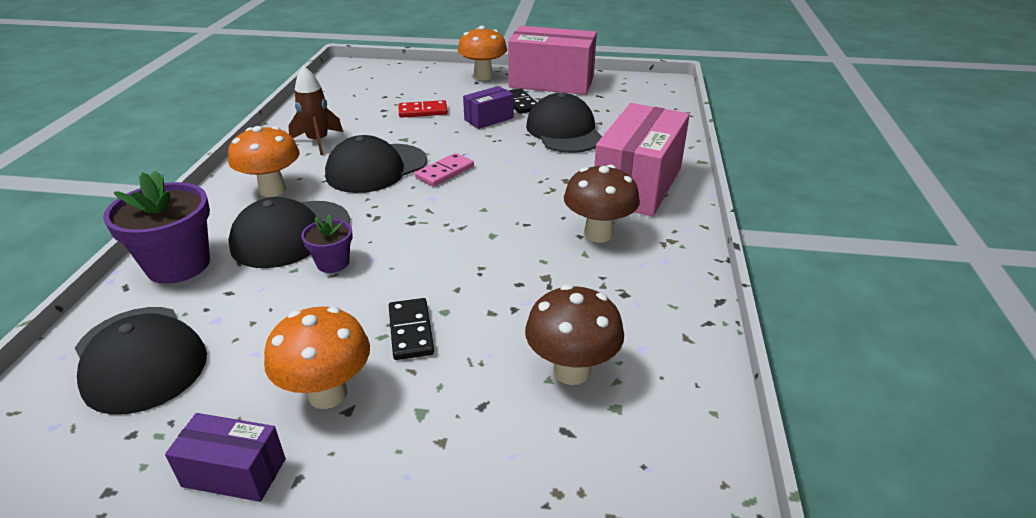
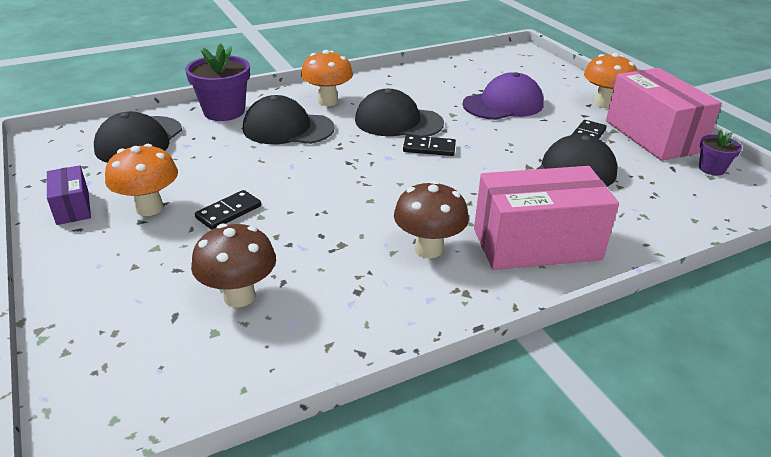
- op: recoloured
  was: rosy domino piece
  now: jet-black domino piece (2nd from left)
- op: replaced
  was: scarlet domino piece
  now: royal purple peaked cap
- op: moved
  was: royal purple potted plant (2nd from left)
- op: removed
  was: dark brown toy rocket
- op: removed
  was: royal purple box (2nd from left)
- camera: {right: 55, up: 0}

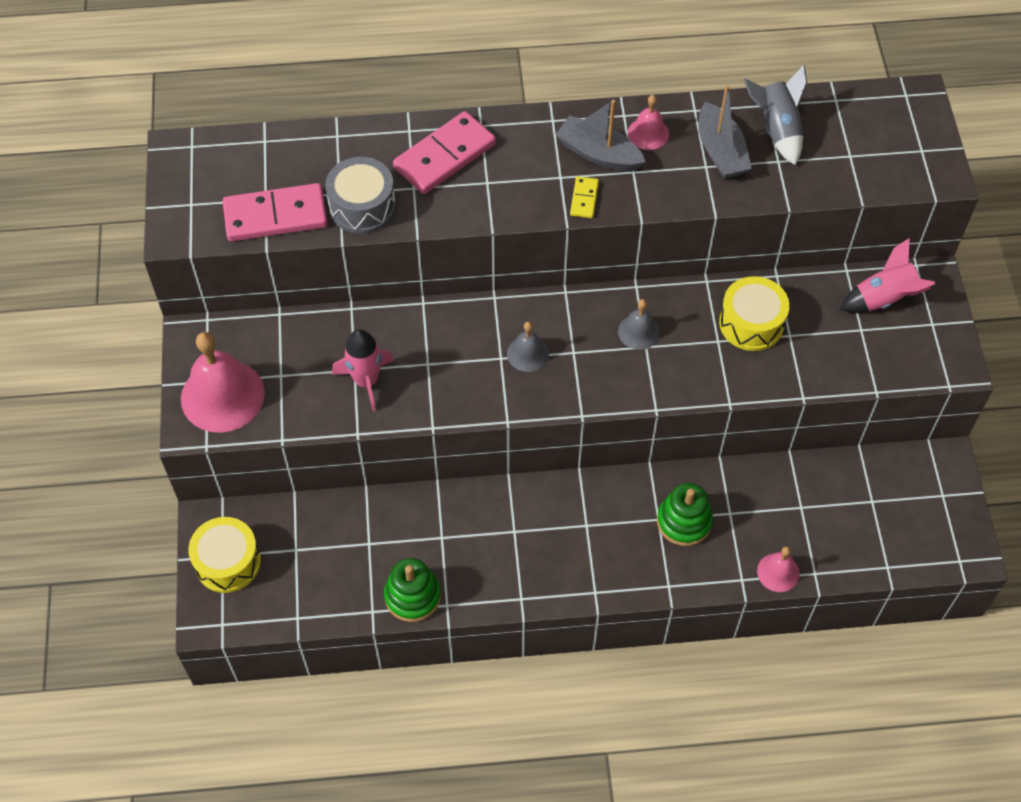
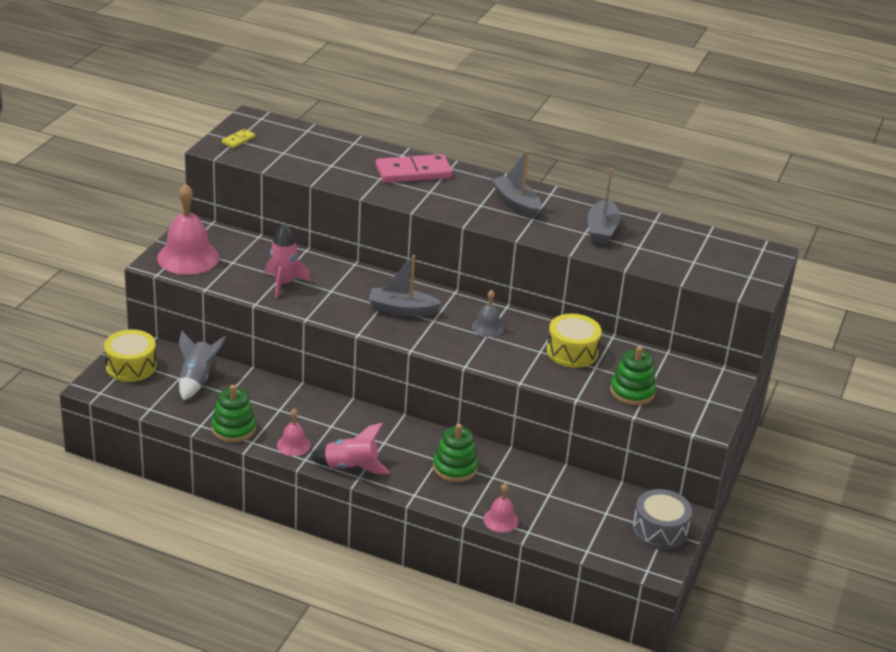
- op: moved
  was: grey toy rocket
- op: moved
  was: bright yellow domino piece
- op: moved
  was: rosy hand bell (2nd from left)
- op: moved
  was: rosy toy rocket (2nd from left)
- op: replaced
  was: grey hand bell (1st from left)
  now: grey toy boat (1st from left)
- op: added
  now: leaf-green stacking rings (3rd from left)
- op: moved
  was: grey toy drum
- op: removed
  was: rosy domino piece (1st from left)
- camera: {right: 25, up: -25}

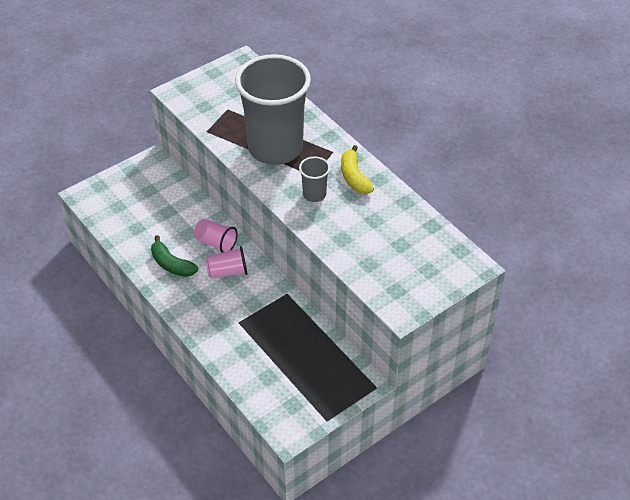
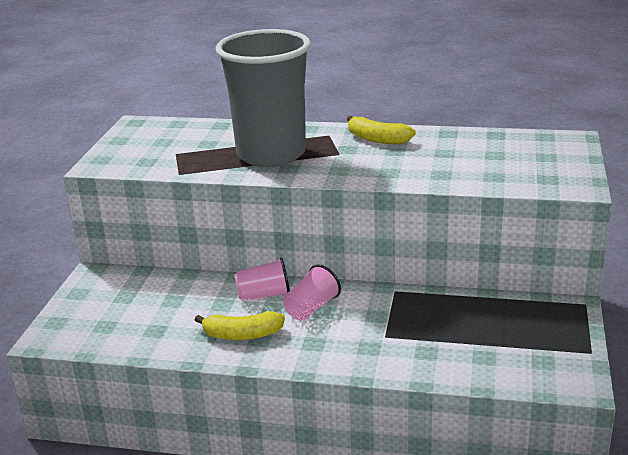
- op: recoloured
  was: leaf-green banana
  now: bright yellow banana (1st from left)
- op: removed
  was: grey beaker (2nd from left)
- camera: {right: -40, up: -20}

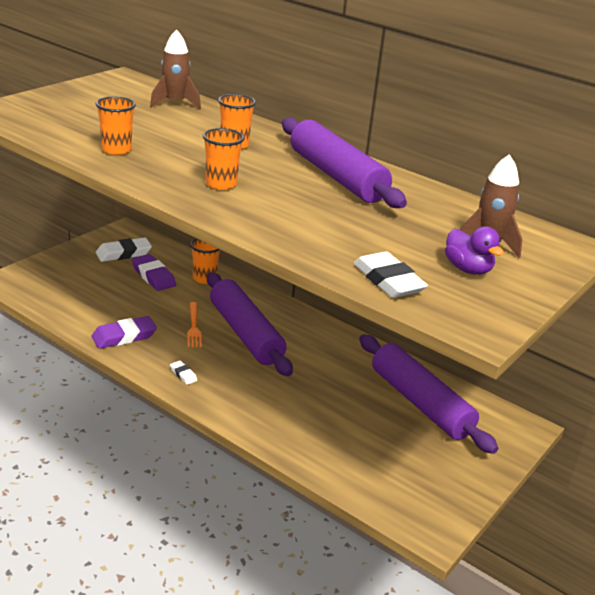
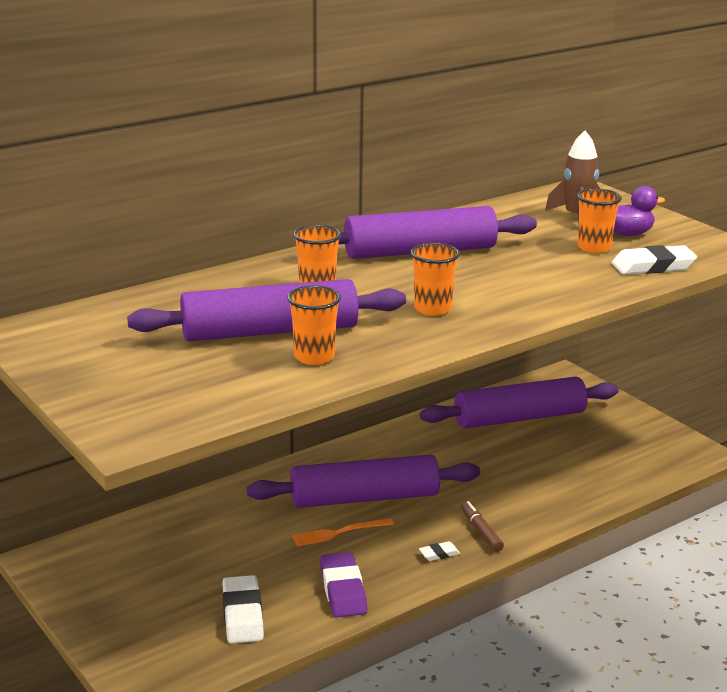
- op: added
  now: royal purple dough roller (1st from left)
- op: moved
  was: white gum eraser (1st from left)
- op: turned
  was: orange-coloured fork
  clockwise: 150
- op: added
  now: dark brown marker pen
- op: moved
  was: orange-coloured beaker (2nd from left in the first image)
  now: orange-coloured beaker (4th from left)
- op: removed
  was: royal purple gum eraser (2nd from left)
- op: removed
  was: dark brown toy rocket (1st from left)
- camera: {right: -70, up: -5}

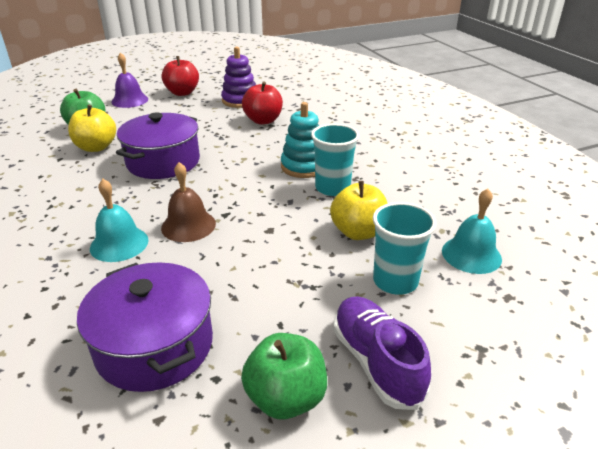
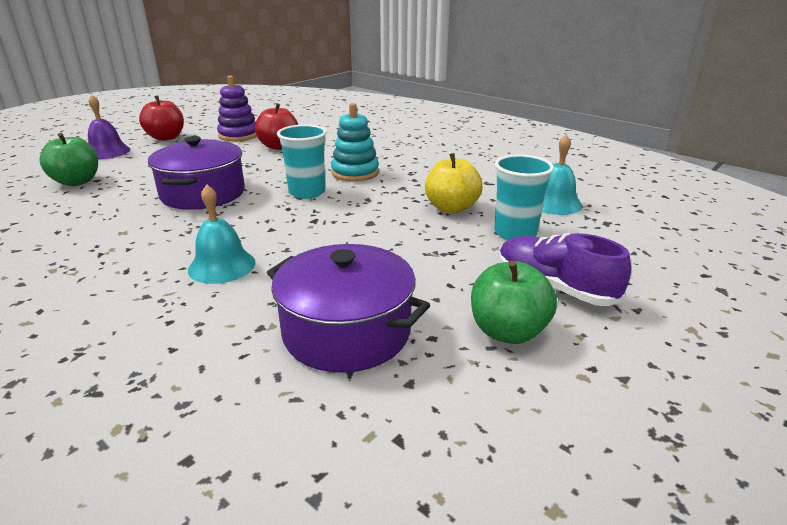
- op: moved
  was: turquoise beaker (1st from left)
- op: removed
  was: bright yellow apple fruit (1st from left)
- op: removed
  was: dark brown hand bell
- camera: {right: -25, up: -5}

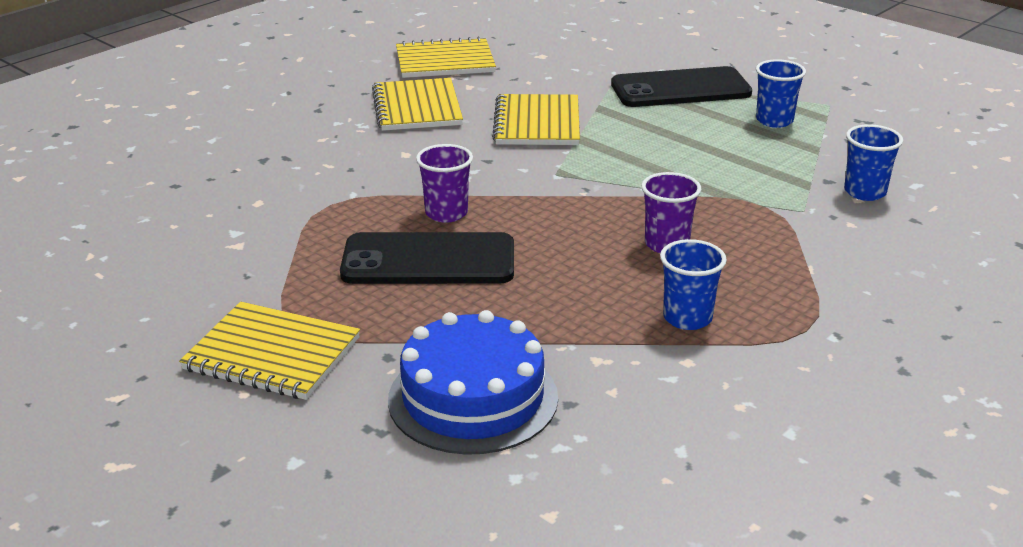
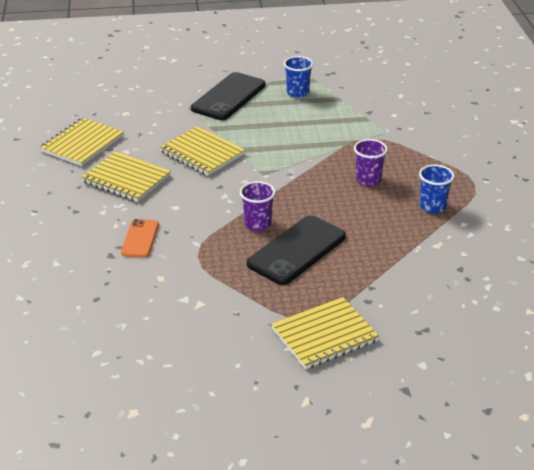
- op: added
  now: orange-coloured mobile phone
- op: removed
  was: royal blue layer cake
- op: removed
  was: royal blue beaker (3rd from left)
- camera: {right: -50, up: 5}

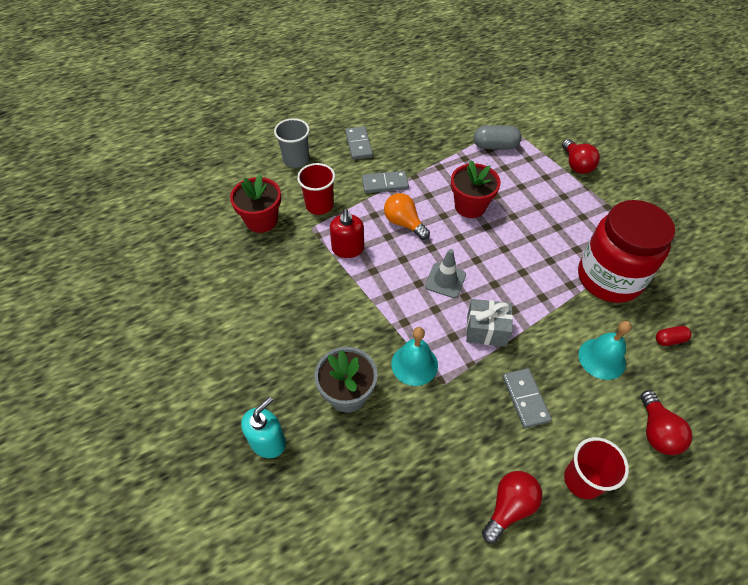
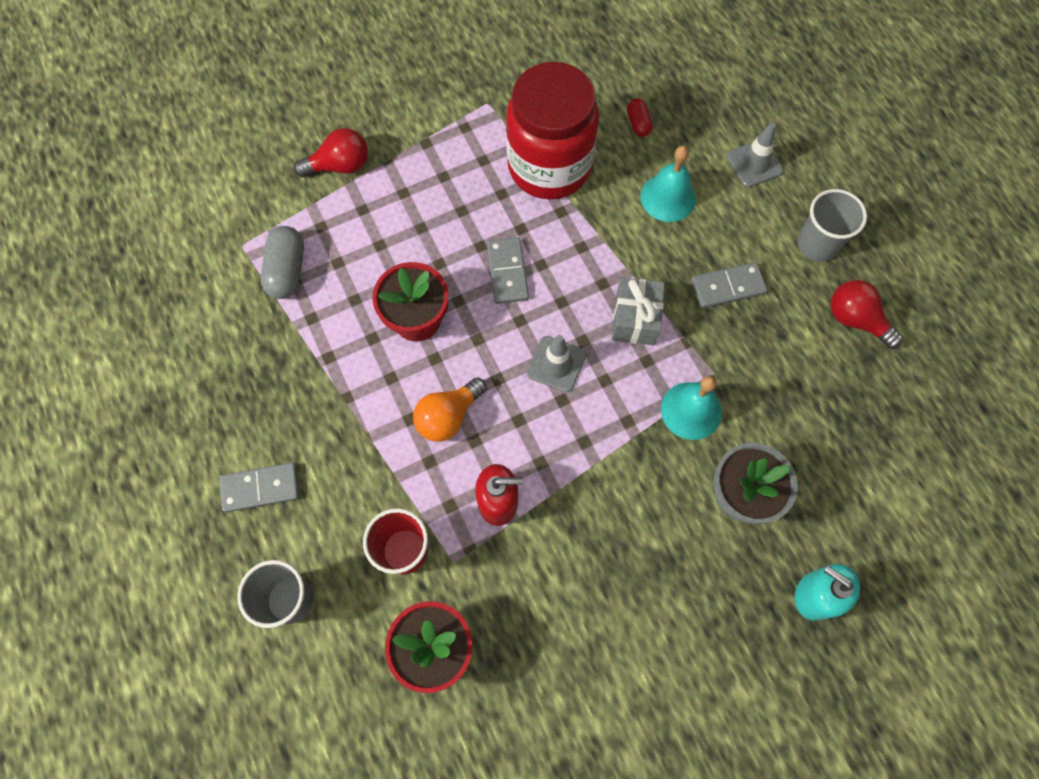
- op: moved
  was: grey domino piece (2nd from left)
- op: replaced
  was: scarlet light bulb (3rd from left)
  now: grey traffic cone (2nd from left)
- op: recoloured
  was: scarlet beaker (2nd from left)
  now: grey beaker (2nd from left)
- camera: {right: -90, up: 15}

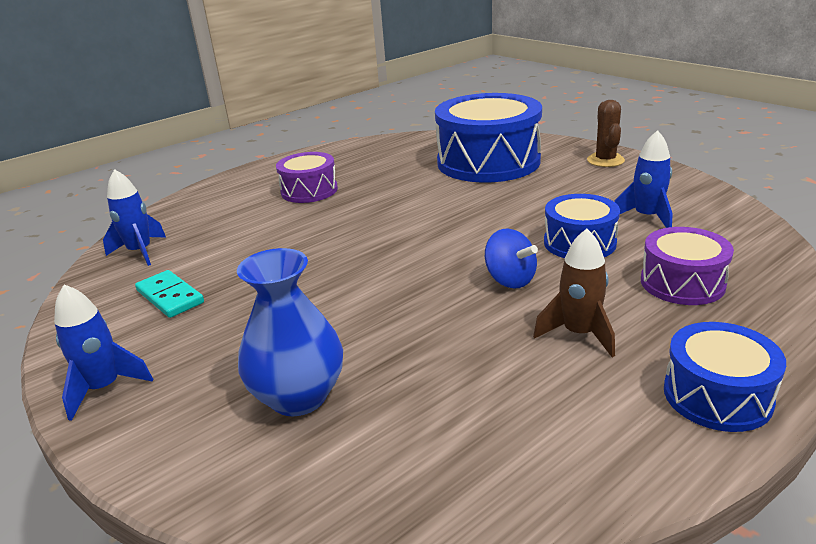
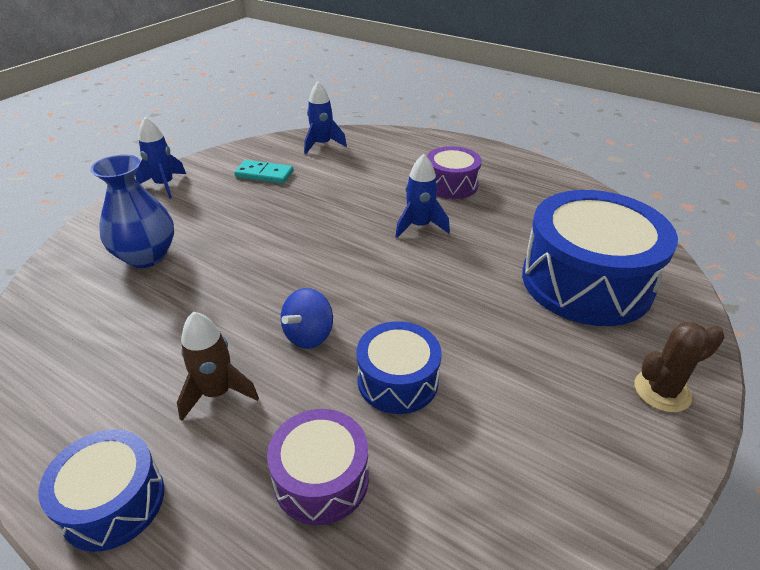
- op: turned
  was: turquoise domino piece
  clockwise: 75
- op: moved
  was: royal blue toy rocket (3rd from left)
- camera: {right: 70, up: 10}

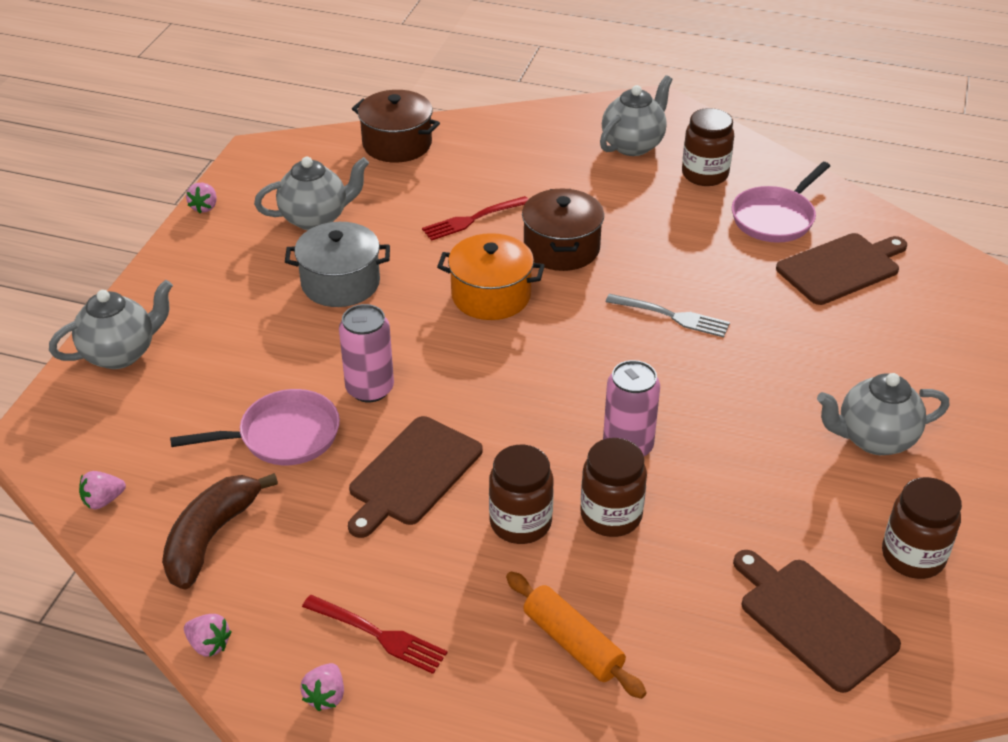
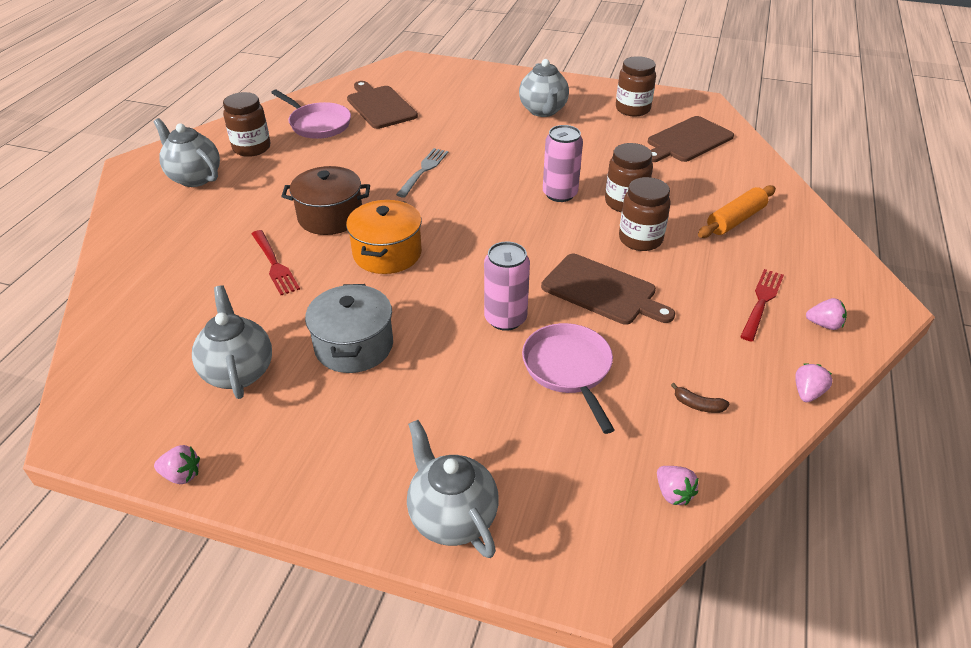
- op: resized
  was: dark brown banana
  ratio: 0.42
- op: removed
  was: dark brown cooking pot (1st from left)
- camera: {right: -90, up: 0}

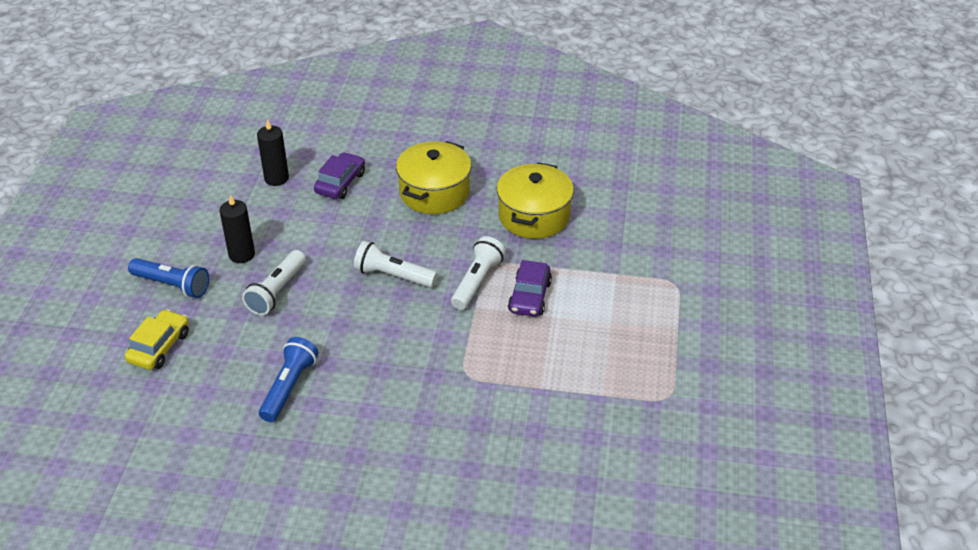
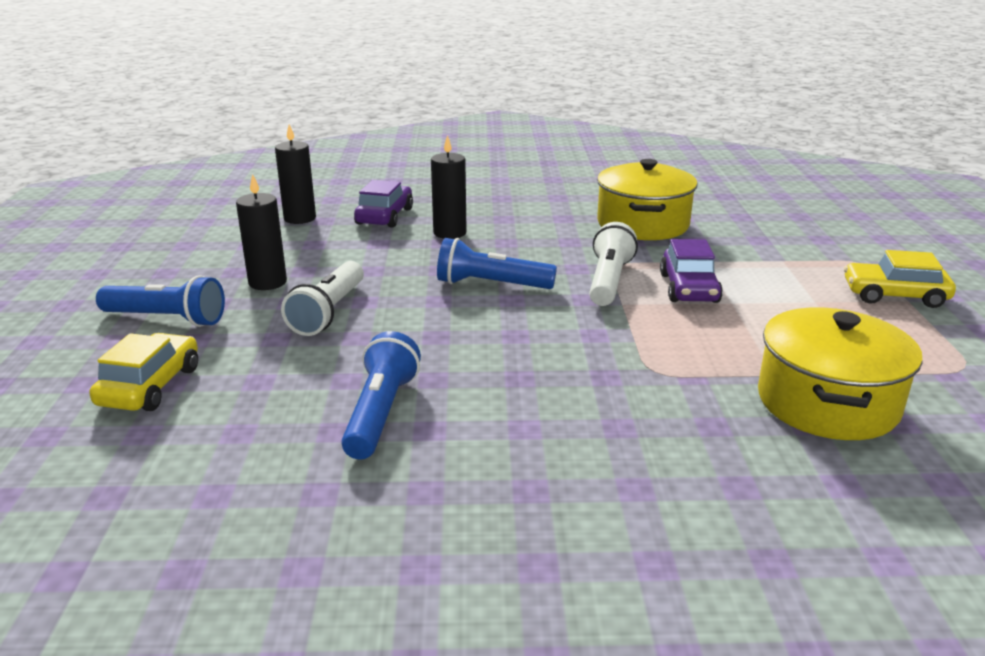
- op: added
  now: jet-black wax candle (3rd from left)
- op: recoloured
  was: white pocket torch (2nd from left)
  now: royal blue pocket torch (3rd from left)
- op: moved
  was: bright yellow cooking pot (1st from left in the first image)
  now: bright yellow cooking pot (2nd from left)
- op: added
  now: bright yellow toy car (2nd from left)
- camera: {right: -10, up: -15}

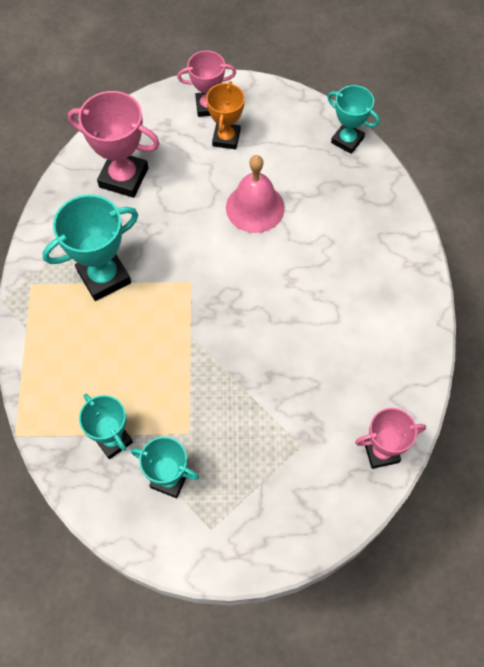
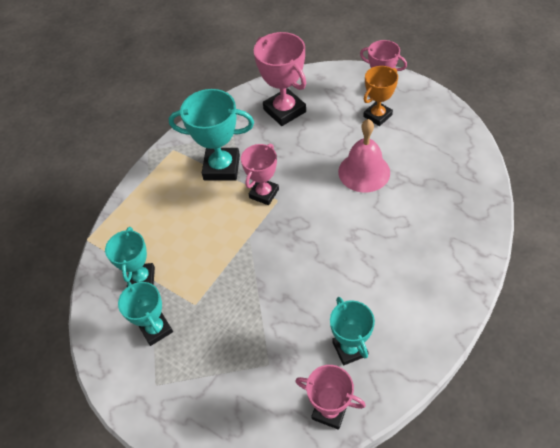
- op: added
  now: rosy trophy (1st from left)
- op: moved
  was: turquoise trophy (4th from left)
- camera: {right: 40, up: -10}

